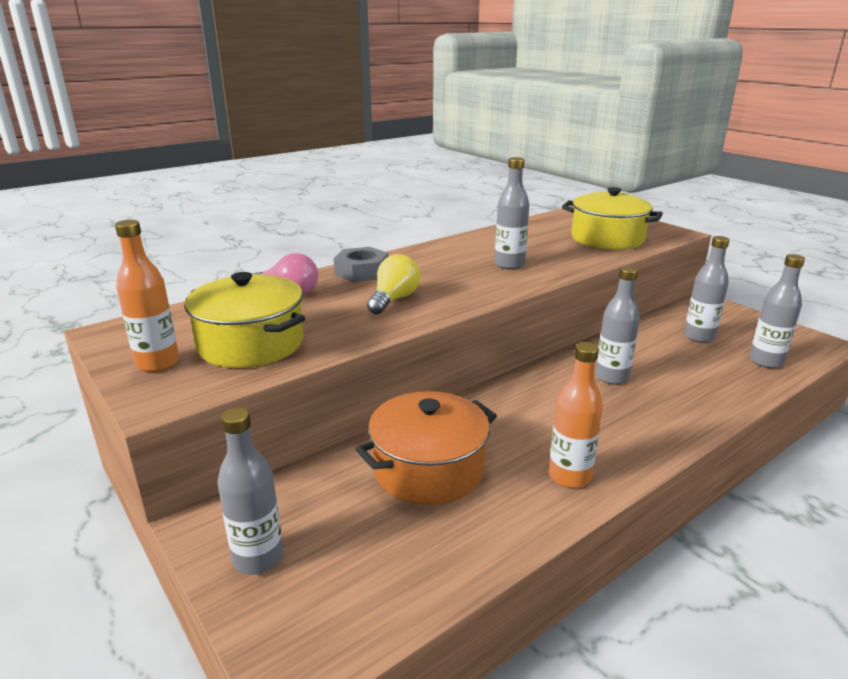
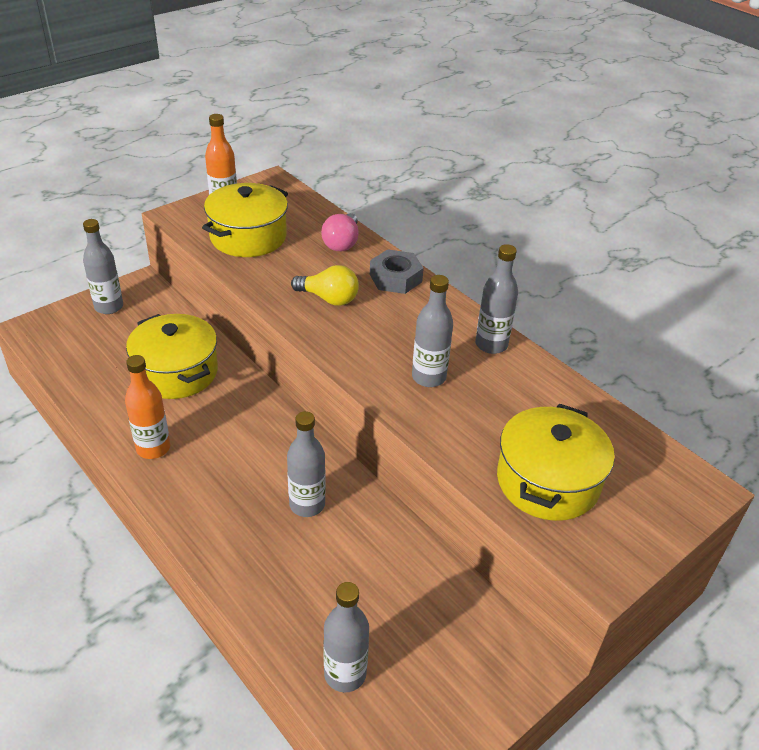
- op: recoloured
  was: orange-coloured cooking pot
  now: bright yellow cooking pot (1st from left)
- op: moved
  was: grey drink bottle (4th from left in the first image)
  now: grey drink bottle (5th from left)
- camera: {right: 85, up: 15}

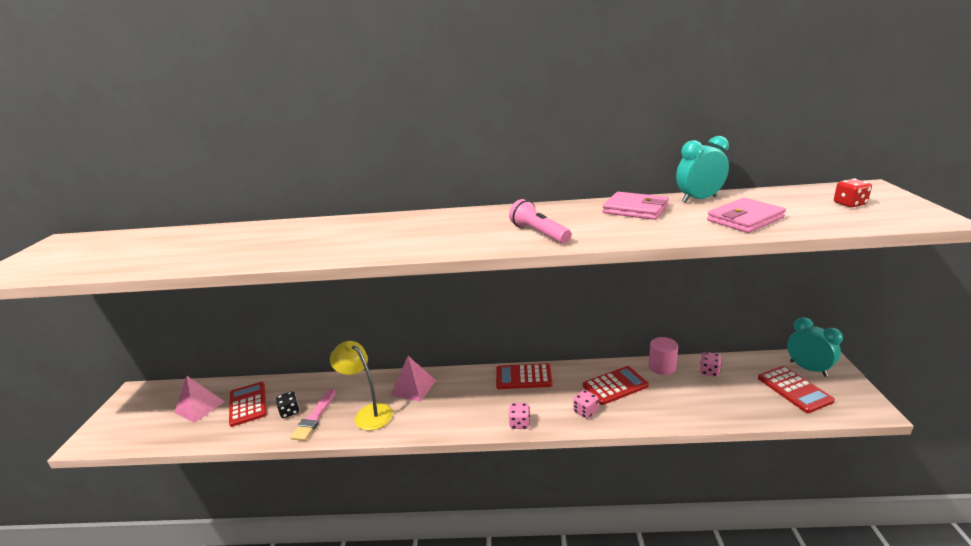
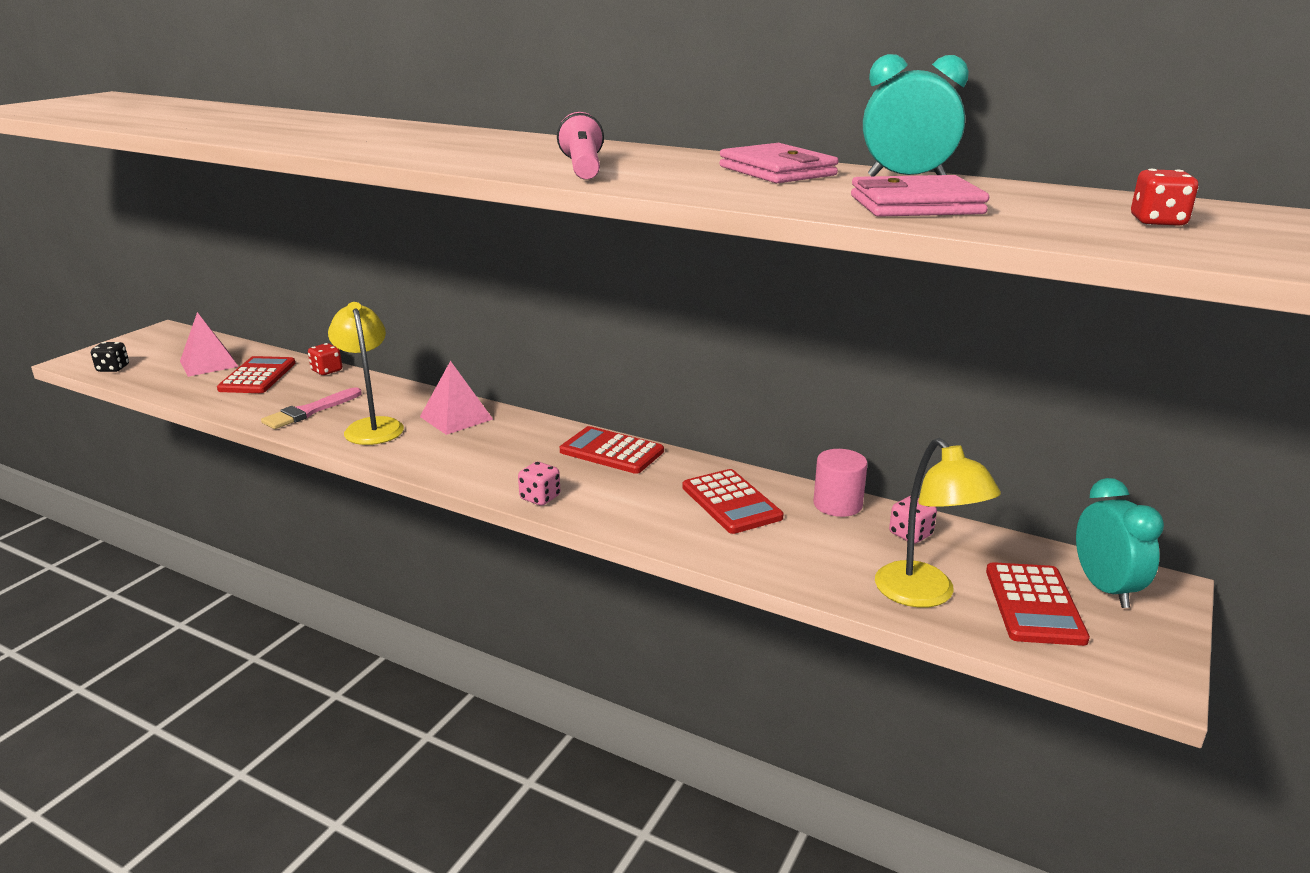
- op: moved
  was: jet-black game die
- op: added
  now: scarlet game die (1st from left)
- op: turned
  was: scarlet calculator (3rd from left)
  clockwise: 60
- op: added
  now: bright yellow lamp (2nd from left)
- op: removed
  was: rosy game die (2nd from left)
- camera: {right: 25, up: 0}

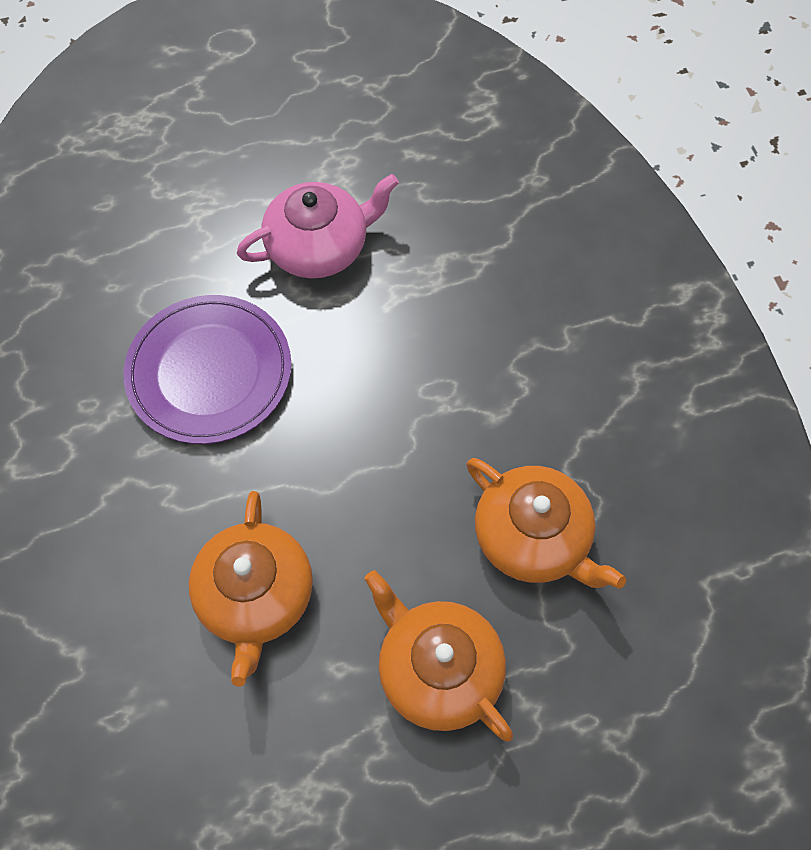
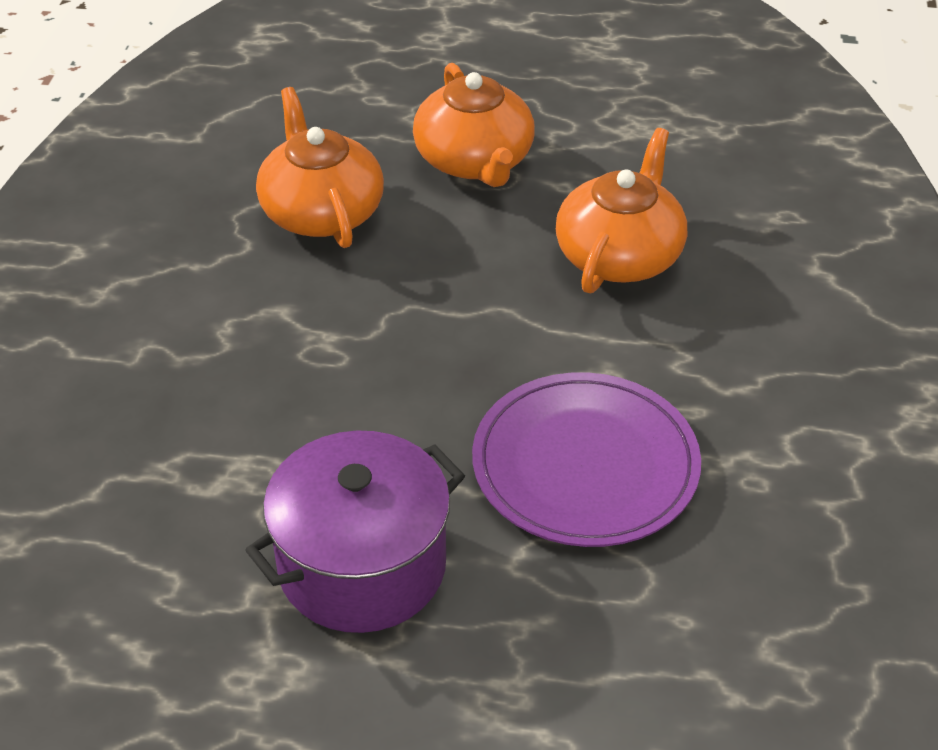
- op: replaced
  was: rosy china teapot
  now: royal purple cooking pot
- camera: {right: -155, up: -20}

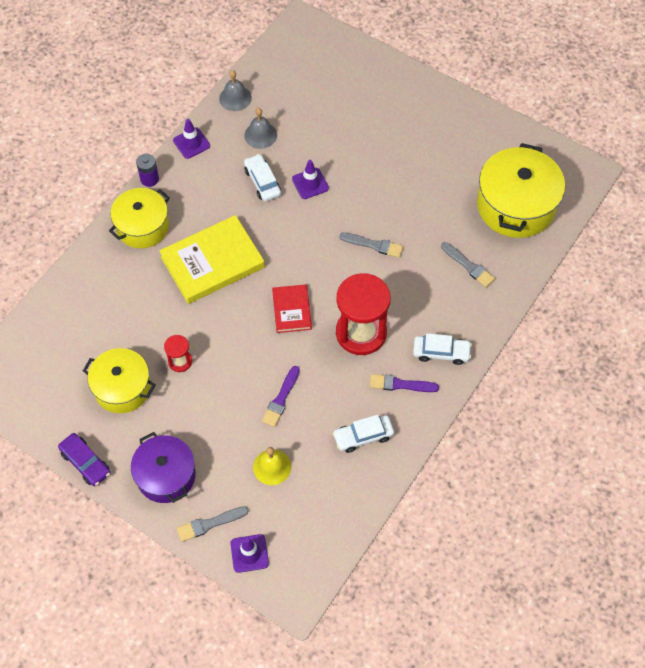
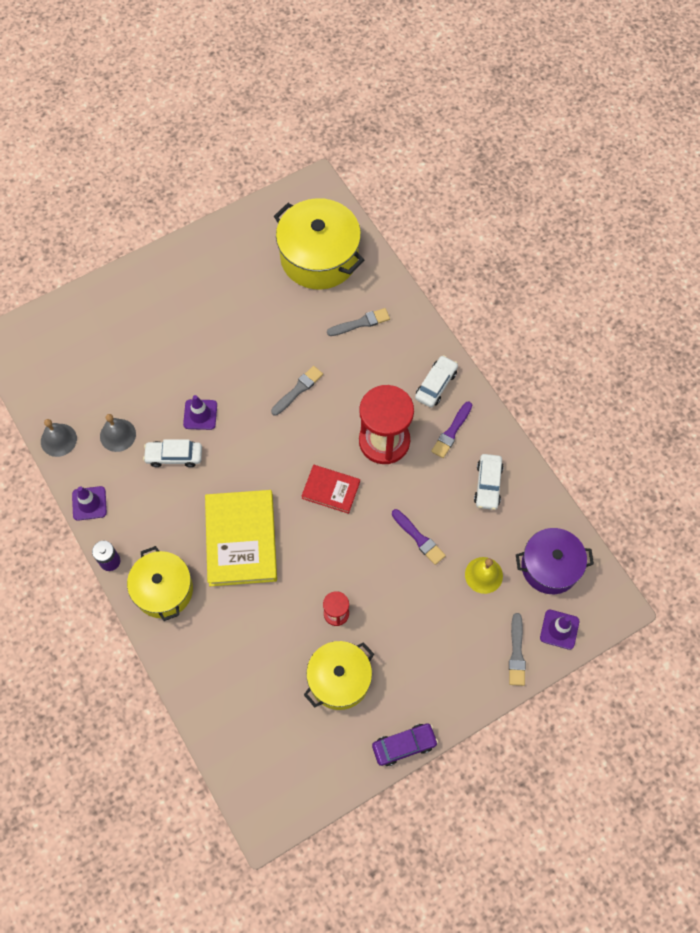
- op: moved
  was: royal purple cooking pot
- camera: {right: -65, up: 5}

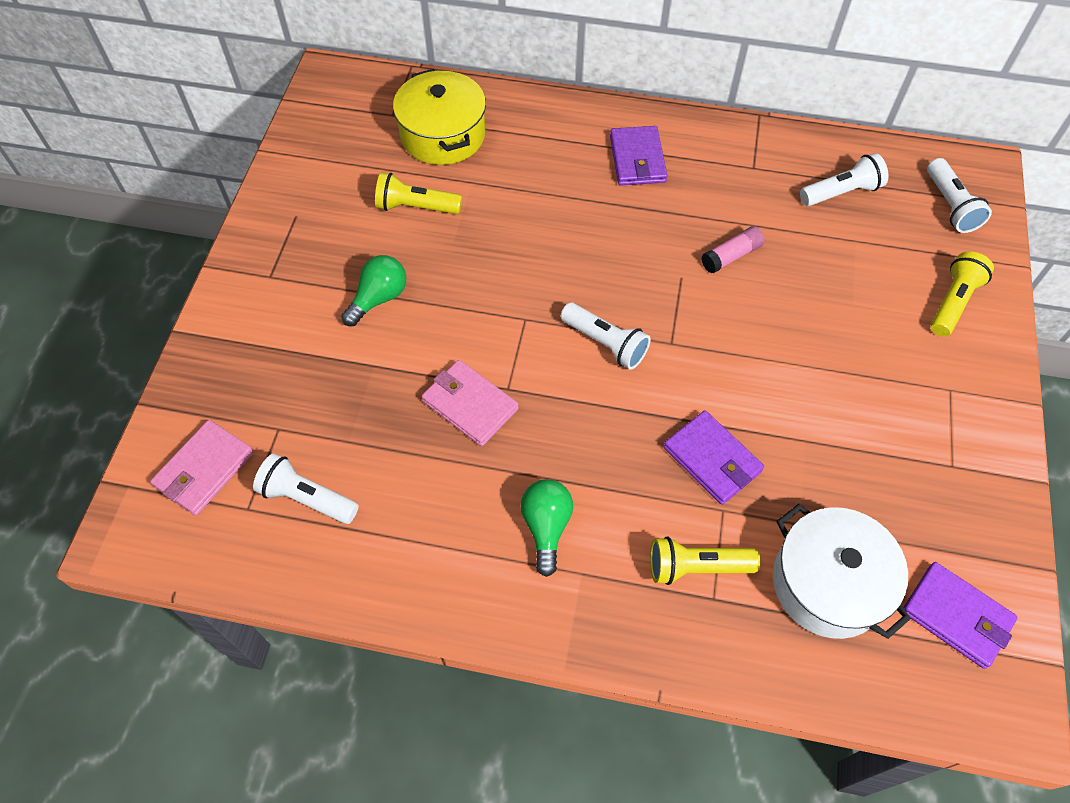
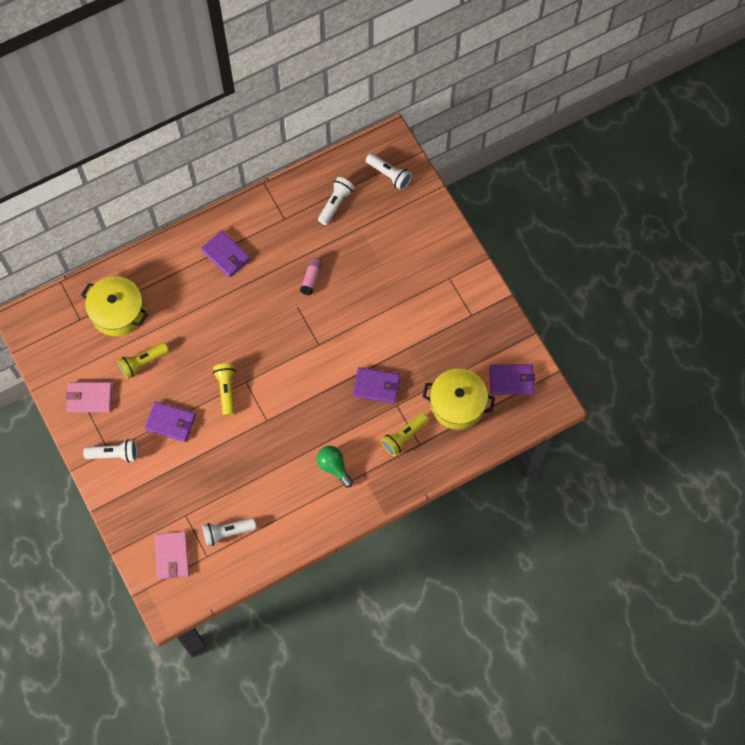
- op: moved
  was: rosy card wallet (2nd from left in the first image)
  now: rosy card wallet (1st from left)
- op: moved
  was: white pocket torch (2nd from left in the first image)
  now: white pocket torch (1st from left)
- op: replaced
  was: leaf-green light bulb (1st from left)
  now: royal purple card wallet (1st from left)
- op: moved
  was: bright yellow pocket torch (3rd from left in the first image)
  now: bright yellow pocket torch (2nd from left)
- op: recoloured
  was: white cooking pot
  now: bright yellow cooking pot (2nd from left)
- camera: {right: -40, up: 10}

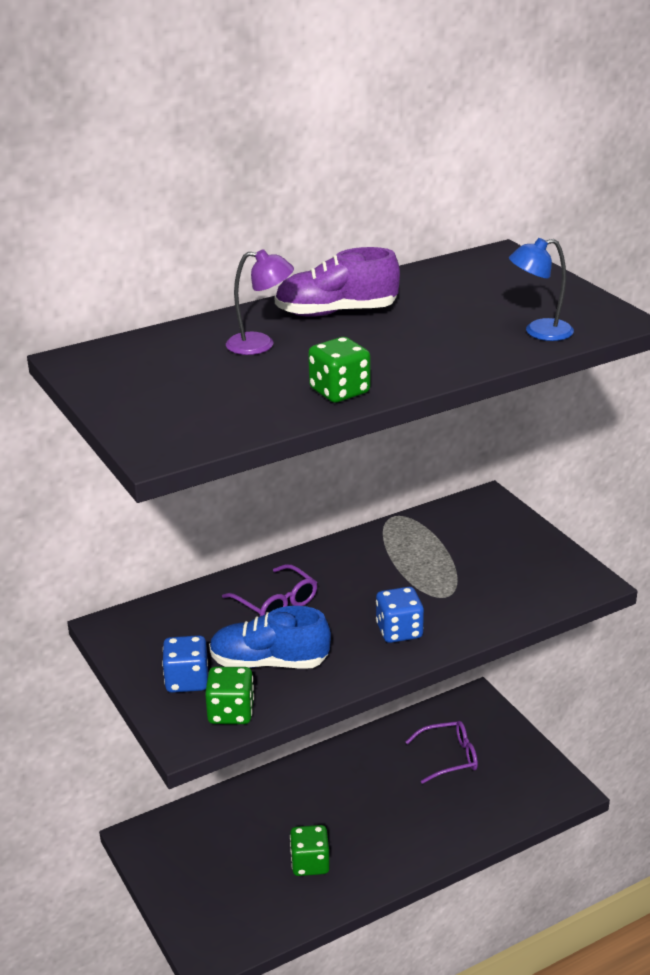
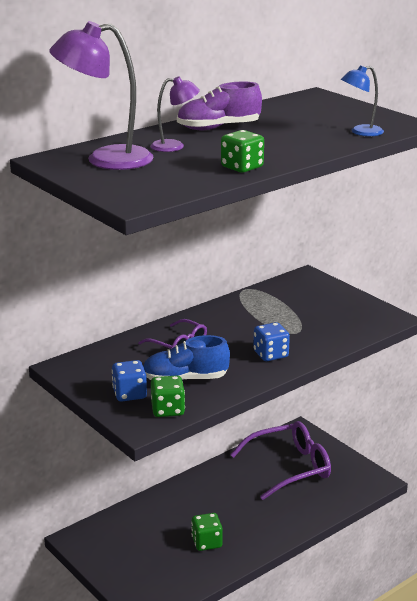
- op: added
  now: royal purple lamp (1st from left)
- op: resized
  was: royal purple spectacles (2nd from left)
  ratio: 1.79
- camera: {right: -10, up: -5}

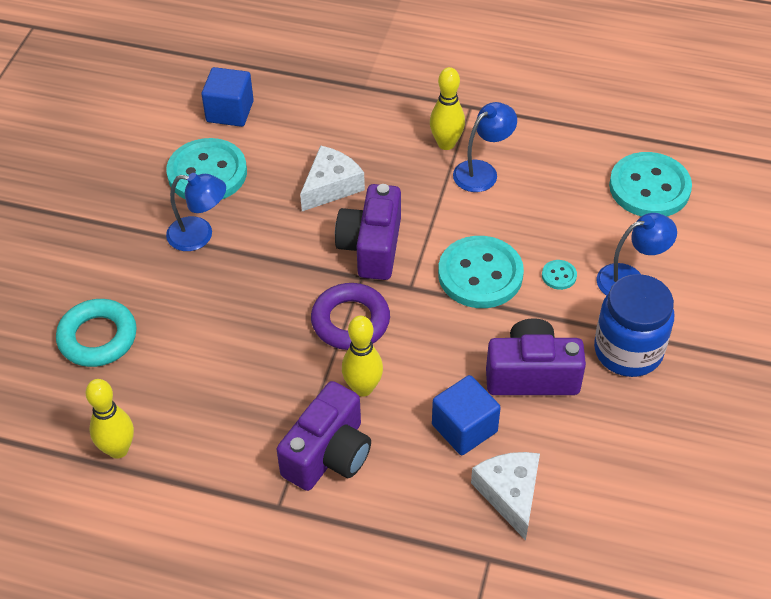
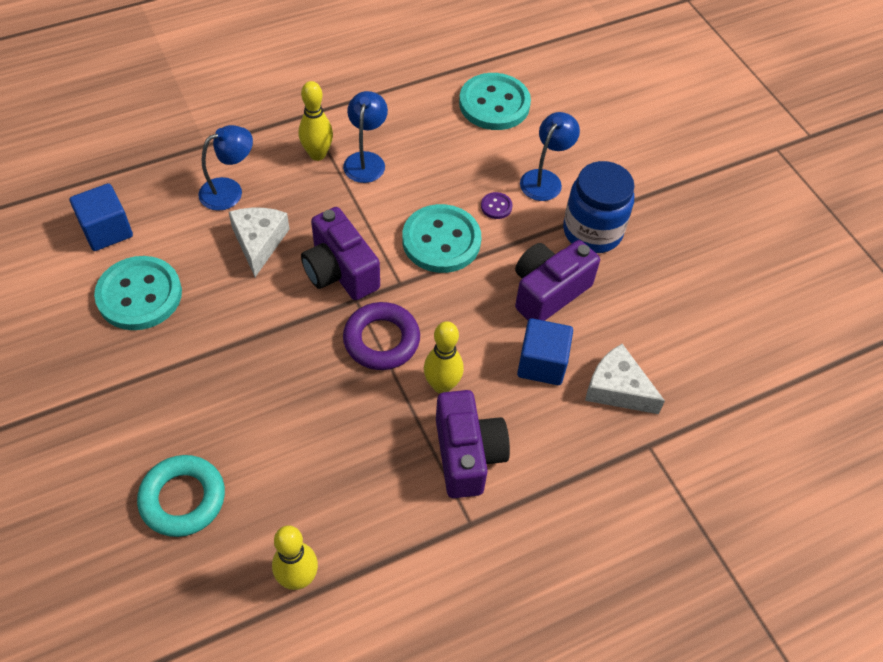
- op: moved
  was: royal blue lamp (1st from left)
- op: recoloured
  was: turquoise shirt button (3rd from left)
  now: royal purple shirt button
- camera: {right: -45, up: 5}

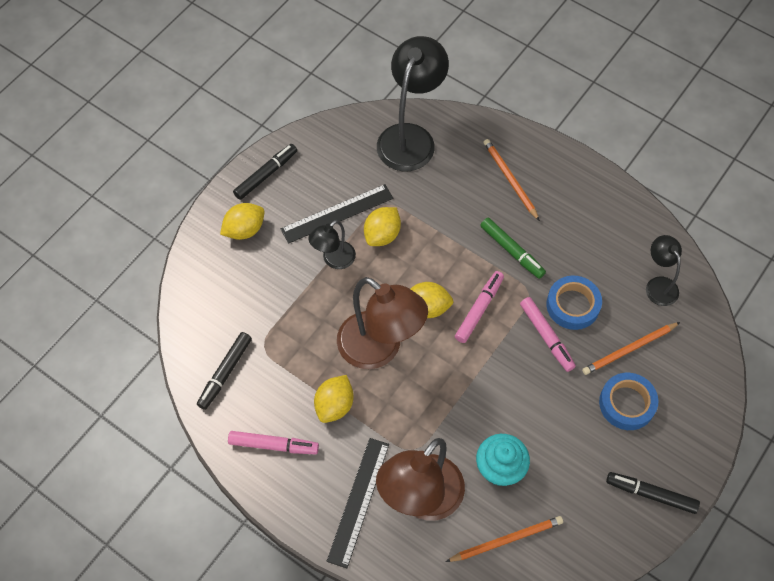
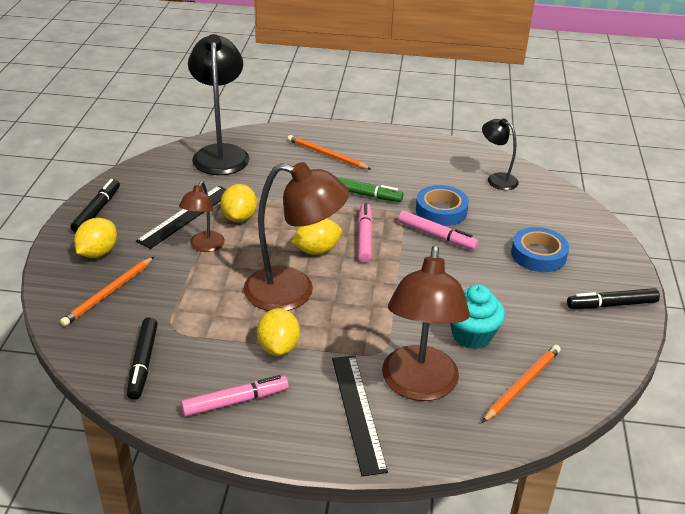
- op: moved
  was: orange-coloured lead pencil (3rd from left in the first image)
  now: orange-coloured lead pencil (1st from left)
- op: recoloured
  was: jet-black lamp (1st from left)
  now: dark brown lamp (1st from left)
- camera: {right: -30, up: -25}

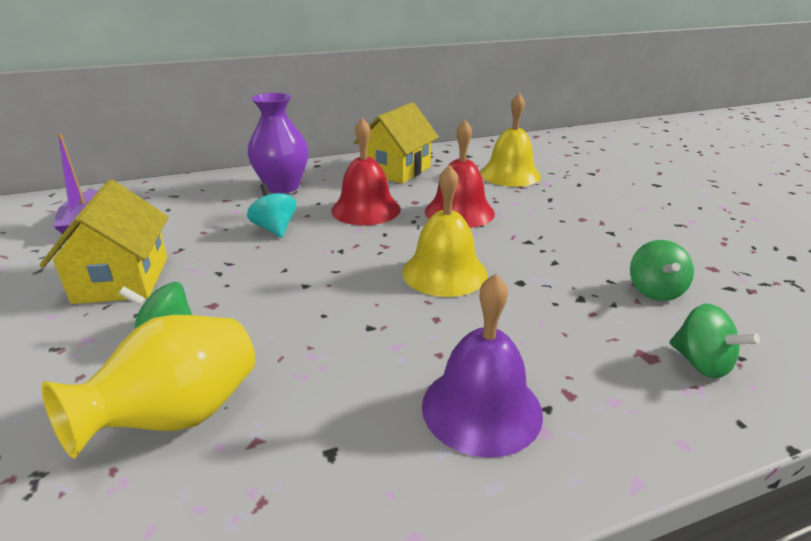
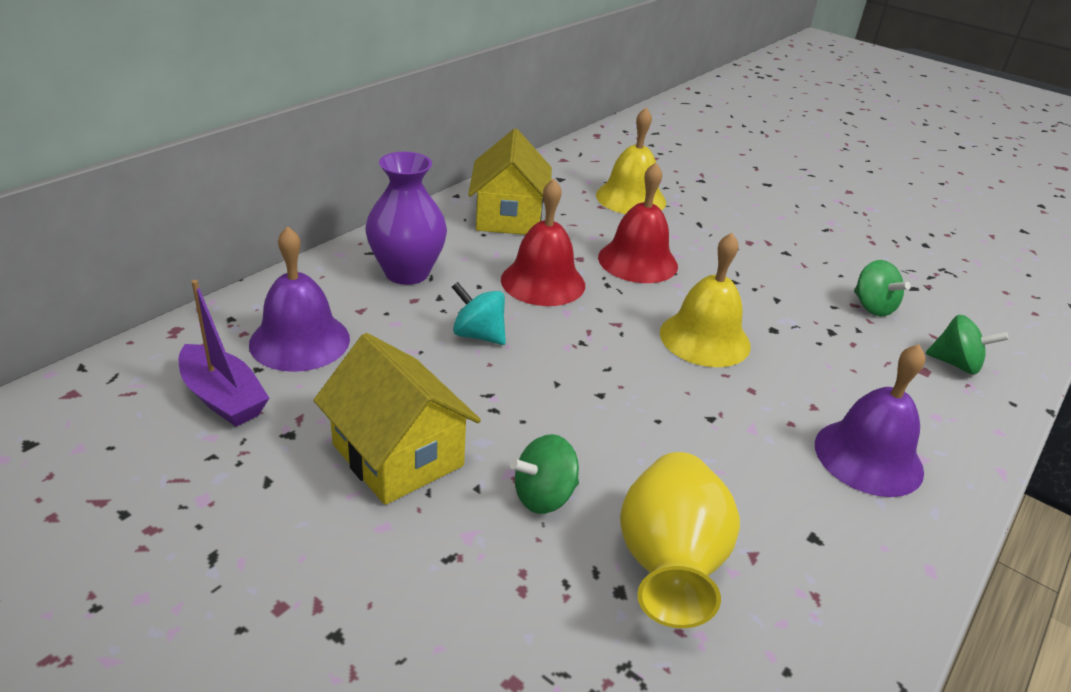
- op: added
  now: royal purple hand bell (1st from left)
- camera: {right: -35, up: 5}

